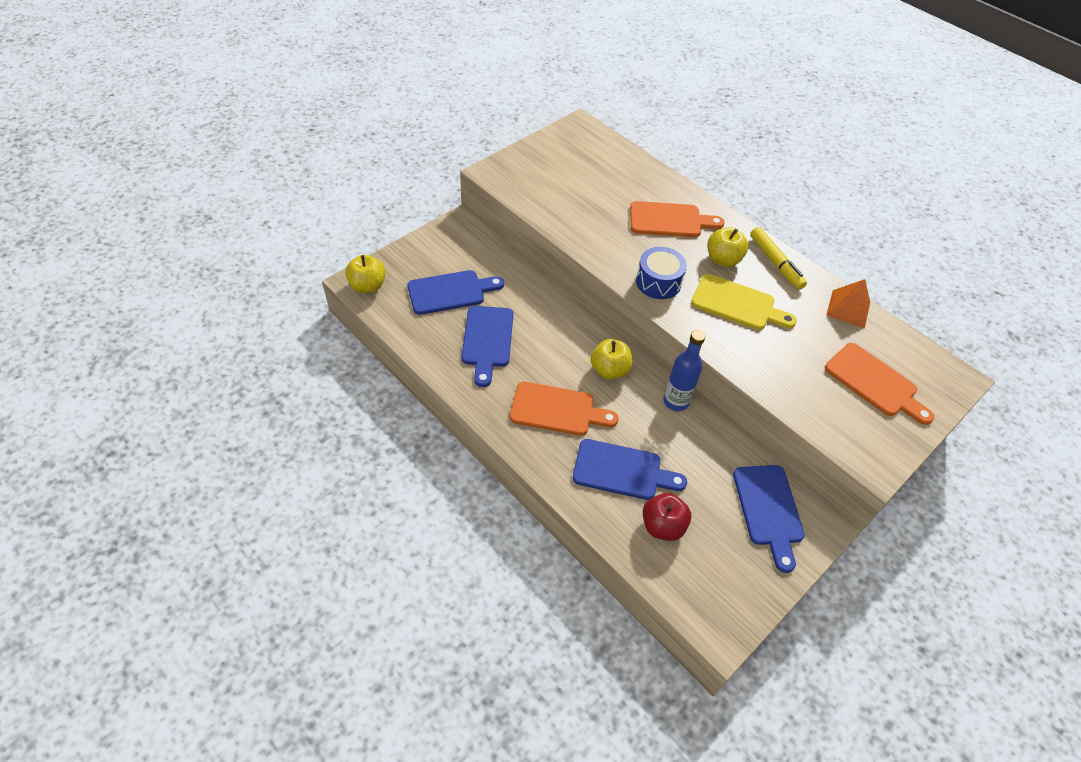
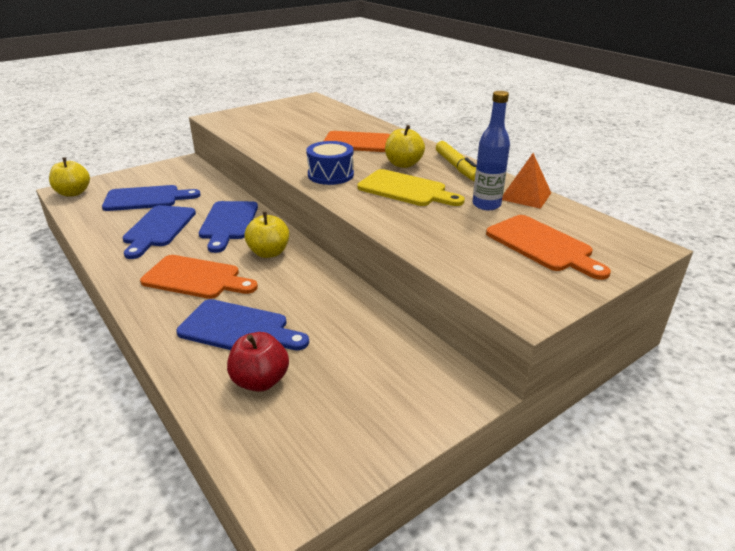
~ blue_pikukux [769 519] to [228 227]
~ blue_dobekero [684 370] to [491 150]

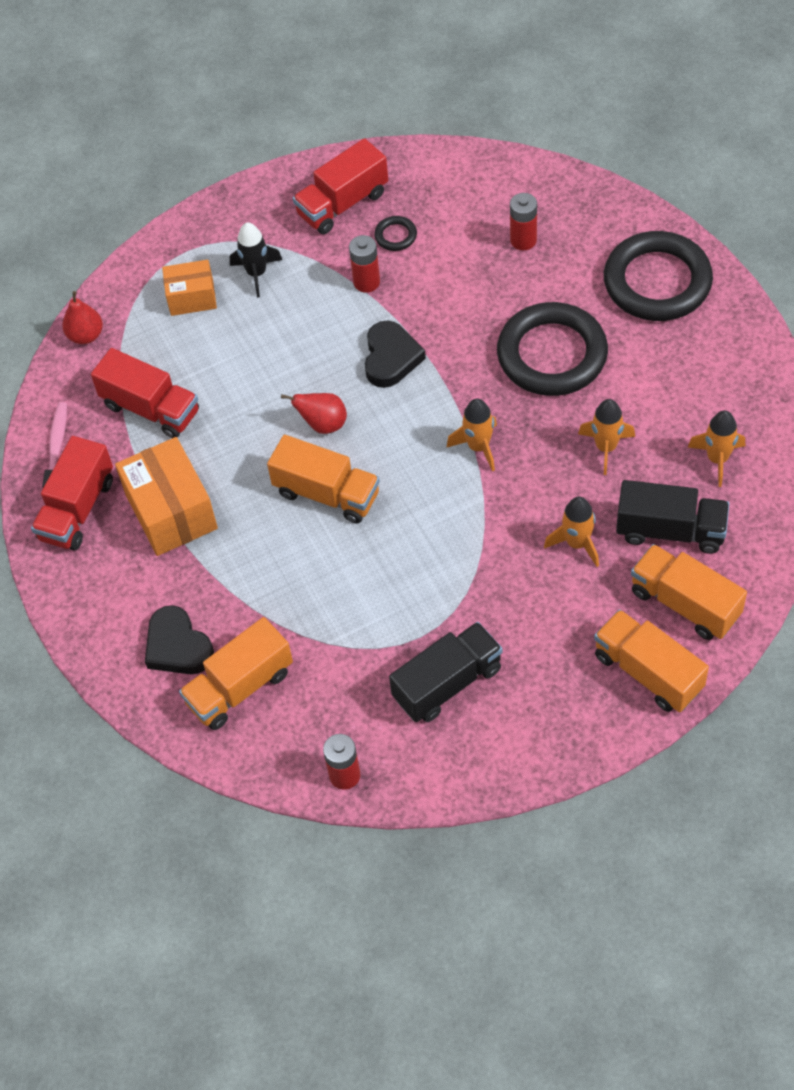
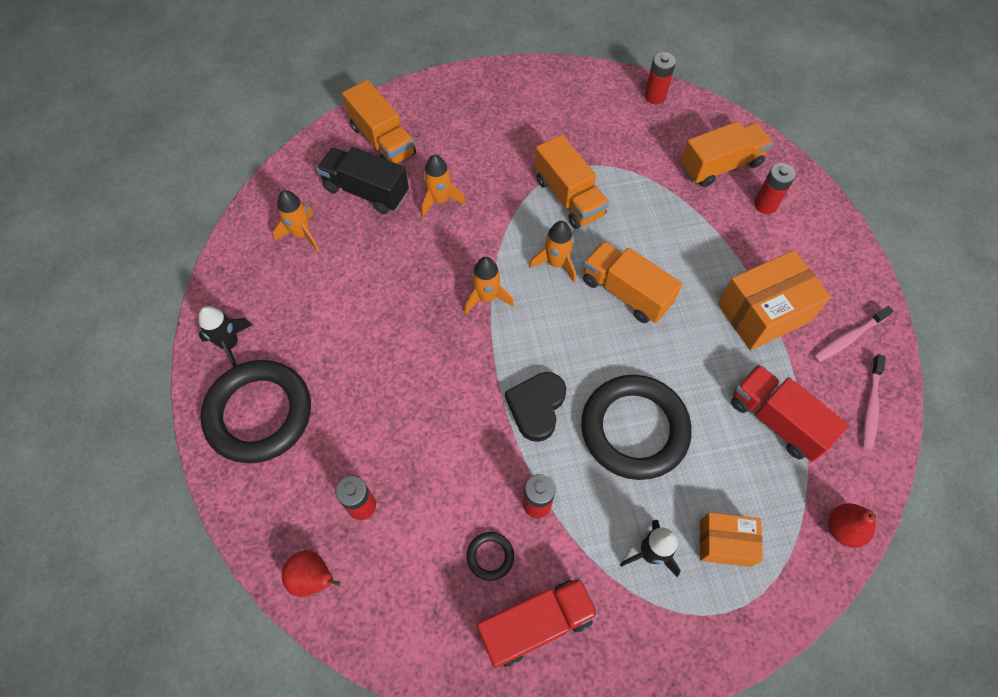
+ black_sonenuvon [225 336]
~ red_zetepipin [314 413] to [311 573]
~ orange_sonenuvon [606 437] to [552 251]
~ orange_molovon [651 660] to [572 181]
~ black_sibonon [552 349] to [636 427]
~ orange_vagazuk [166 496] = [774 300] 75 degrees clockwise
~ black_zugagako [179 639] to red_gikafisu [775 188]
~ red_molovon [72 493] to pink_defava [853 334]
- black_molovon [445 672]

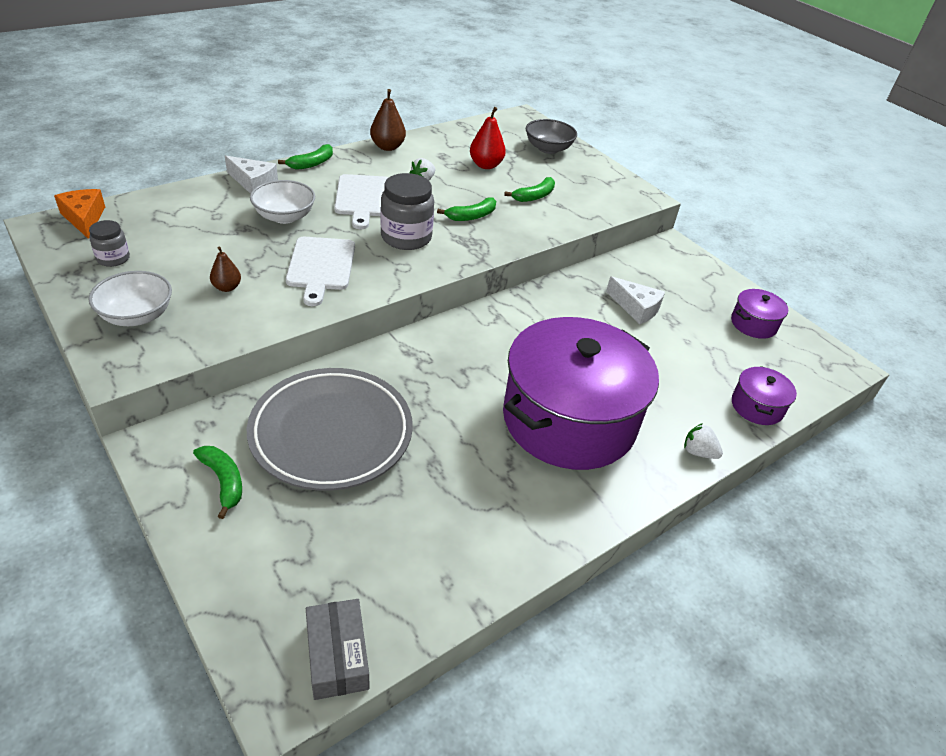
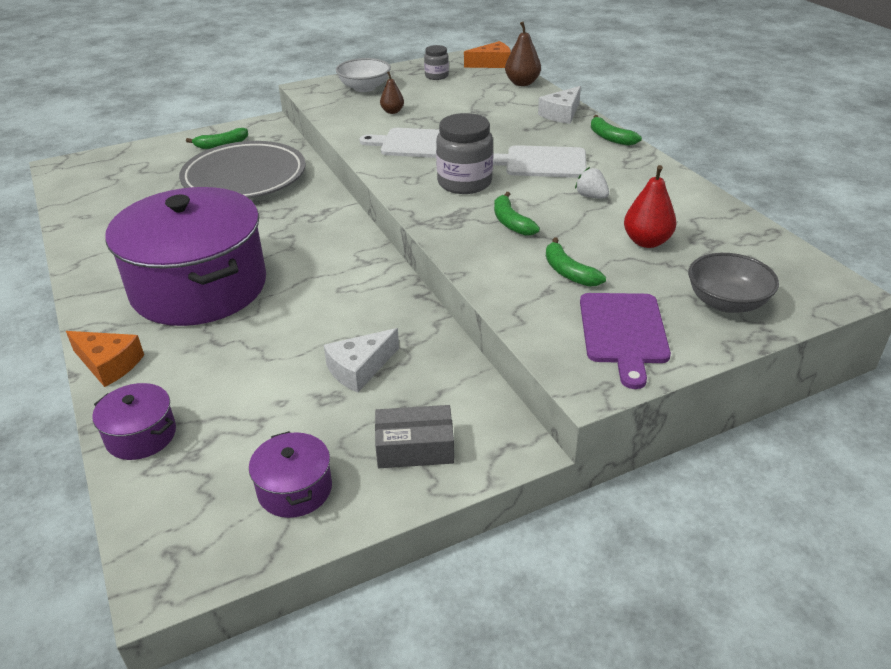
~ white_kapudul [703 441] to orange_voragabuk [105 359]
~ grey_vagazuk [337 649] to [414 436]
~ brown_zetepipin [388 120] to [523 54]
+ purple_pikukux [625 341]
- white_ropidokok [282 202]

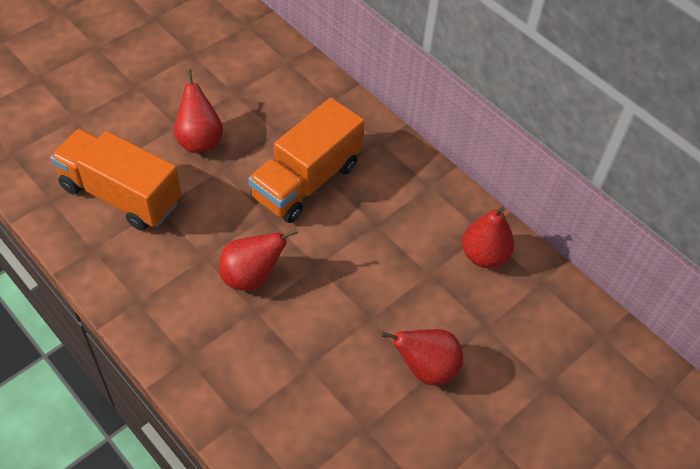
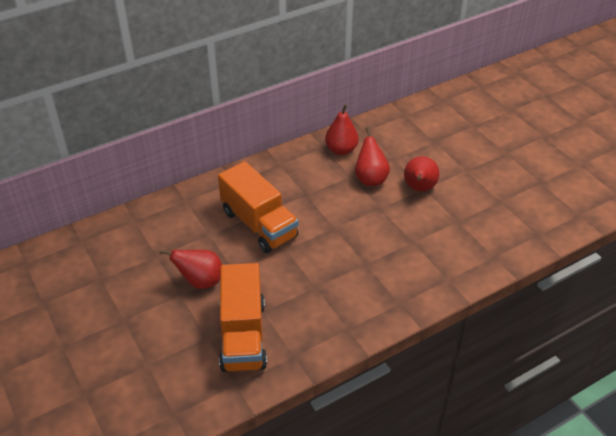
~ orange_molovon [115 180] = [243 317] 45 degrees counterclockwise
~ red_zetepipin [258 260] to [372 156]

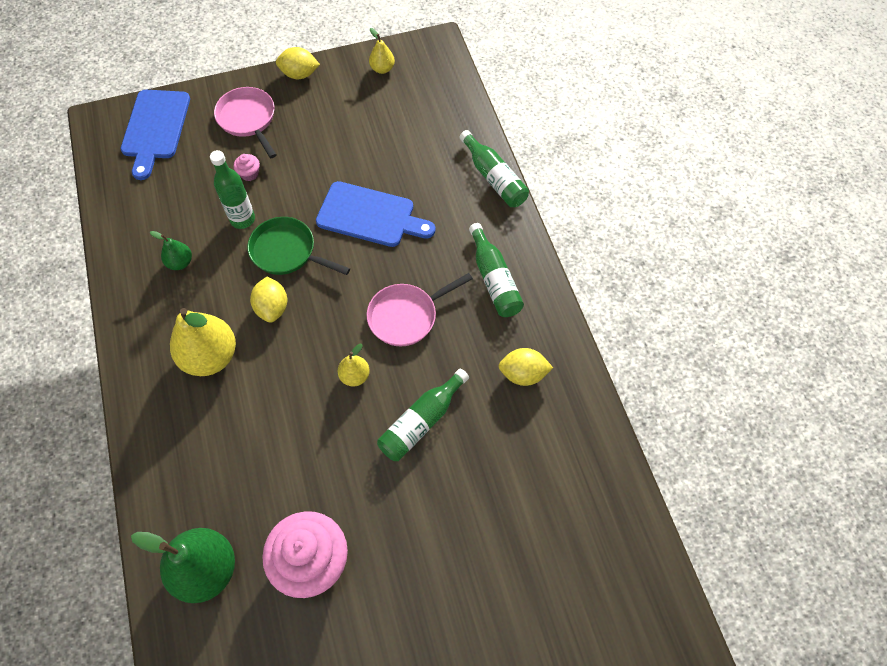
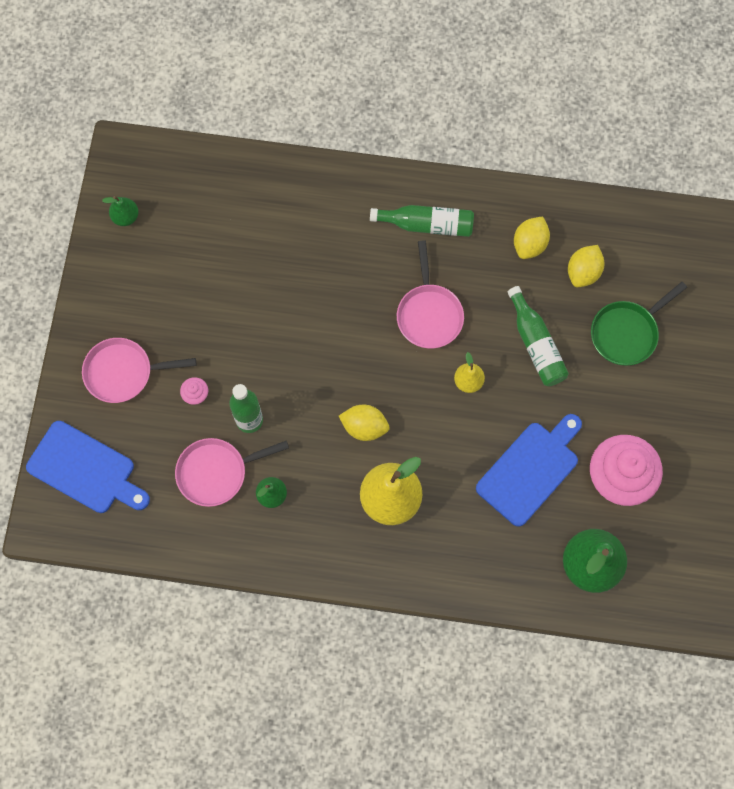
~ yellow_zetepipin [382 51] to green_zetepipin [120 211]
+ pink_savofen [232 472]
~ blue_pikukux [375 214] to [529 470]
~ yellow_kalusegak [298 63] to [586 266]
~ green_savofen [298 246] to [639 324]
- green_dobekero [494 168]

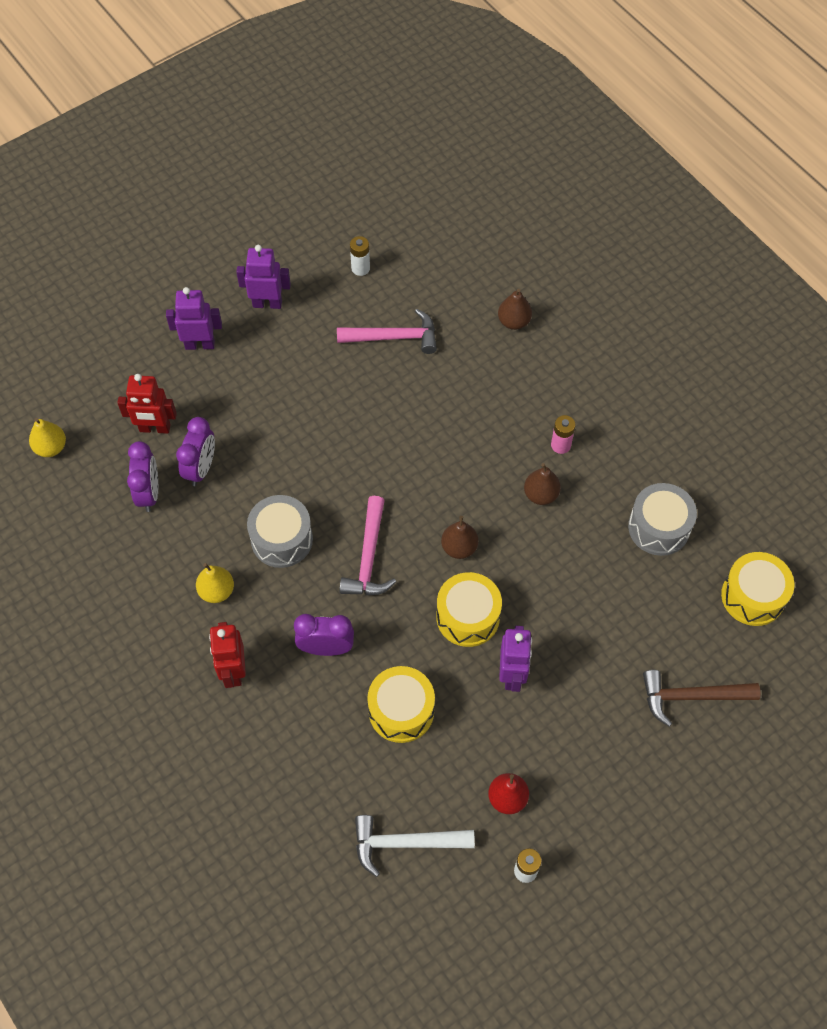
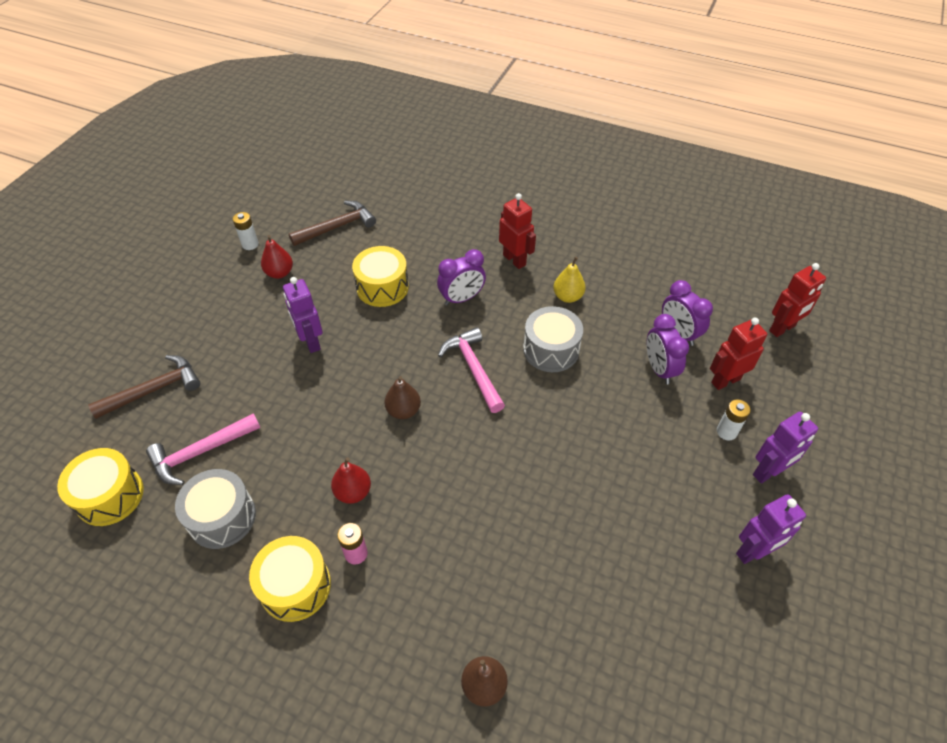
~ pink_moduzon [387 331] to [203 449]
~ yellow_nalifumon [469 609] to [290 579]
~ white_moduzon [415 846] to brown_moduzon [332 223]
~ brown_zetepipin [542 484] to red_zetepipin [351 480]
~ white_gikafisu [360 256] to [734 419]
~ yellow_zetepipin [47 437] to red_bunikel [797 300]

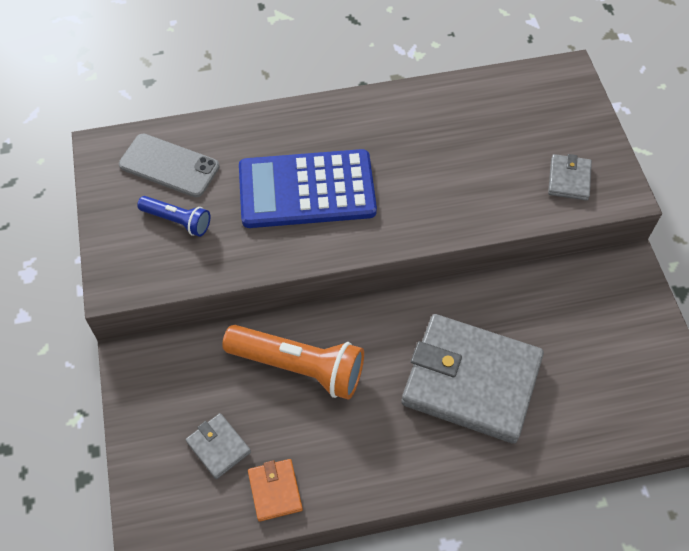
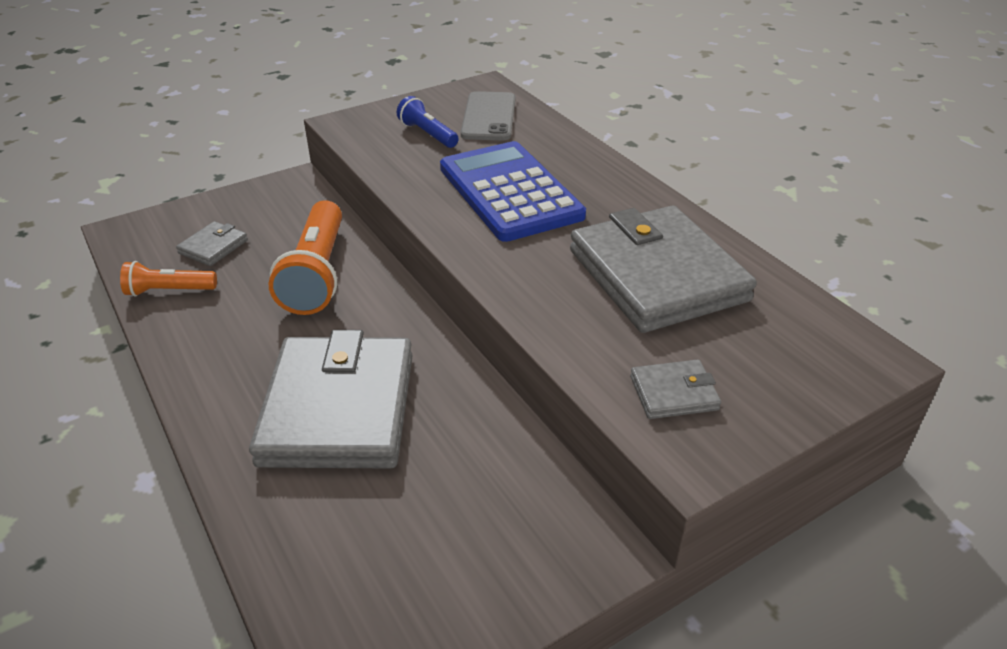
~ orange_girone [275 490] to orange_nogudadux [168 278]
~ blue_nogudadux [174 216] = [428 122] 135 degrees clockwise
+ grey_girone [663 269]

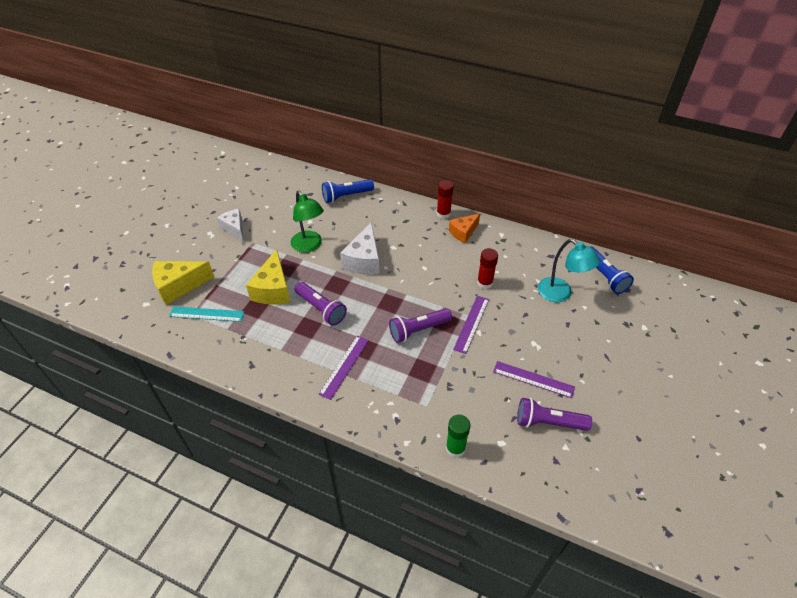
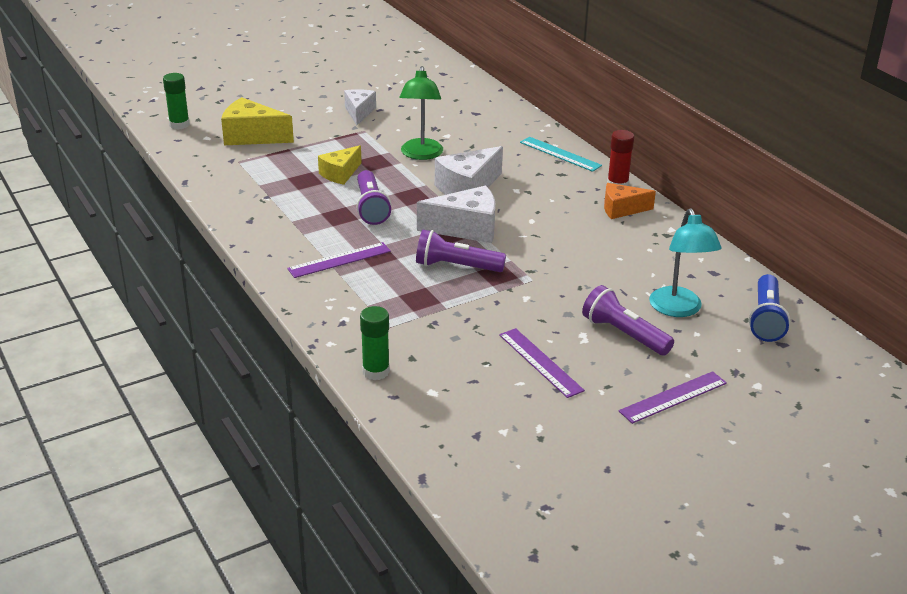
+ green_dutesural [176 101]
~ yellow_voragabuk [268 277] = [339 165] x0.66
+ white_voragabuk [456 214]
~ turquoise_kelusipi [206 314] to [561 154]
~ purple_nogudadux [554 414] to [628 320]
~ purple_kelusipi [471 325] to [673 397]
- blue_nogudadux [348 191]
- red_dutesural [487 268]

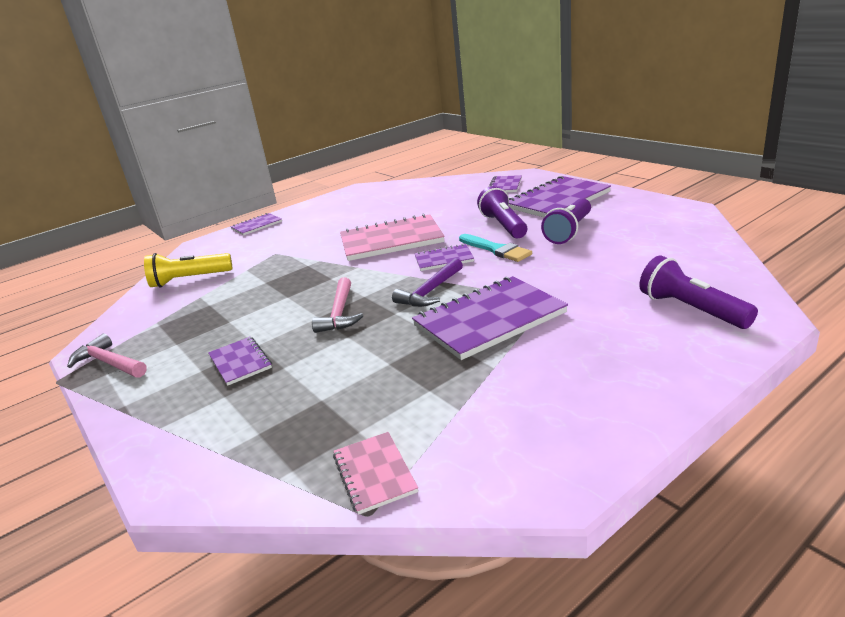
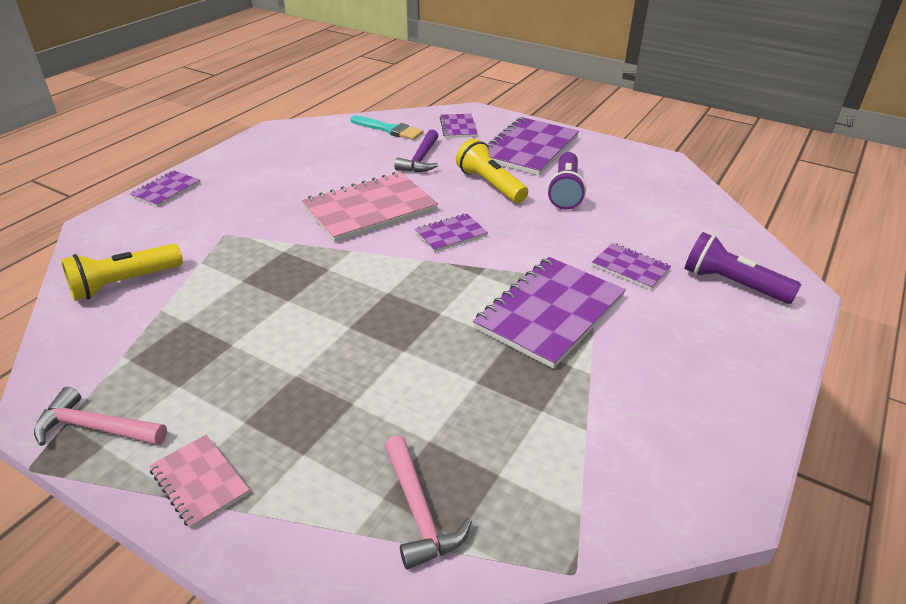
~ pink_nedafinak [375 473] to [199 482]
~ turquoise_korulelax [495 248] to [386 127]
~ pink_moduzon [337 305] to [428 502]
~ purple_moduzon [427 282] to [416 150]
~ purple_nogudadux [502 212] to yellow_nogudadux [492 171]
~ purple_nedafinak [240 361] to [631 266]

